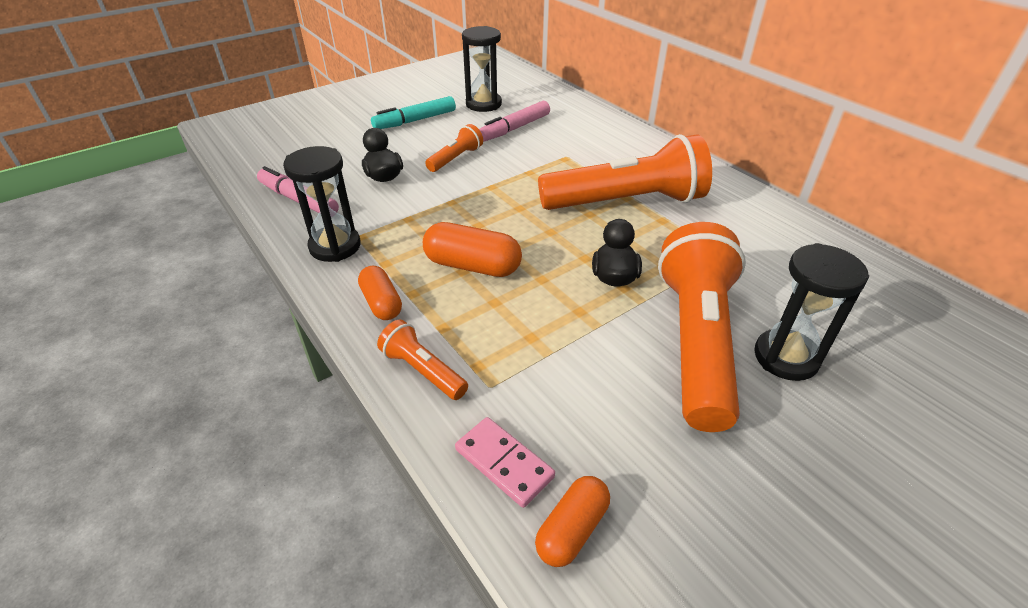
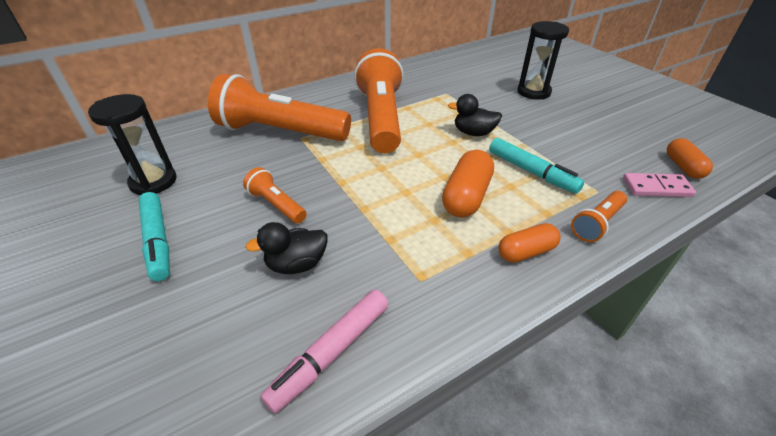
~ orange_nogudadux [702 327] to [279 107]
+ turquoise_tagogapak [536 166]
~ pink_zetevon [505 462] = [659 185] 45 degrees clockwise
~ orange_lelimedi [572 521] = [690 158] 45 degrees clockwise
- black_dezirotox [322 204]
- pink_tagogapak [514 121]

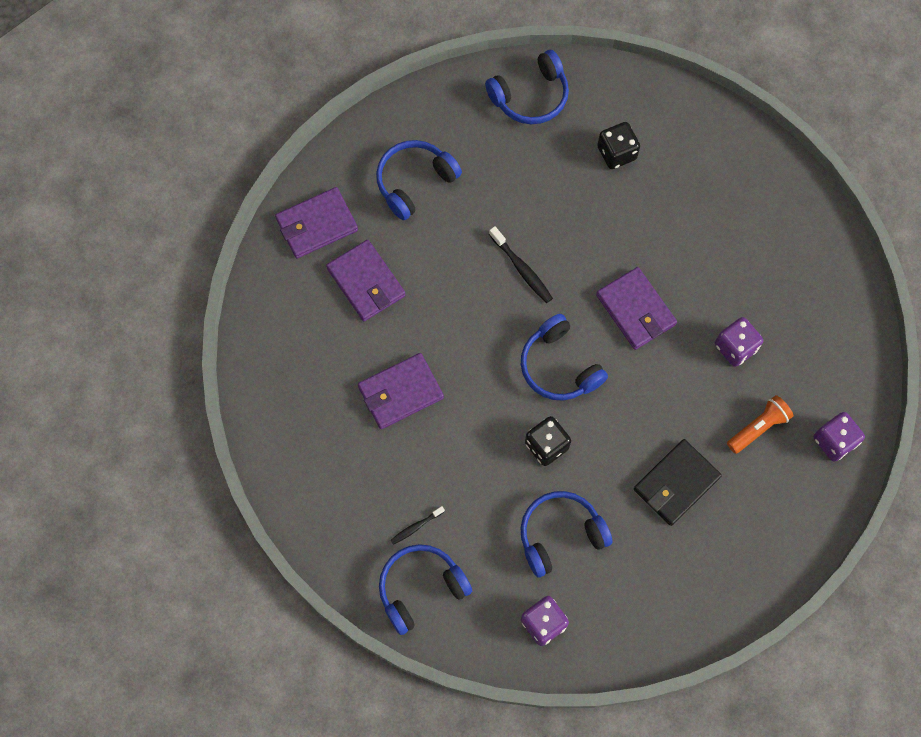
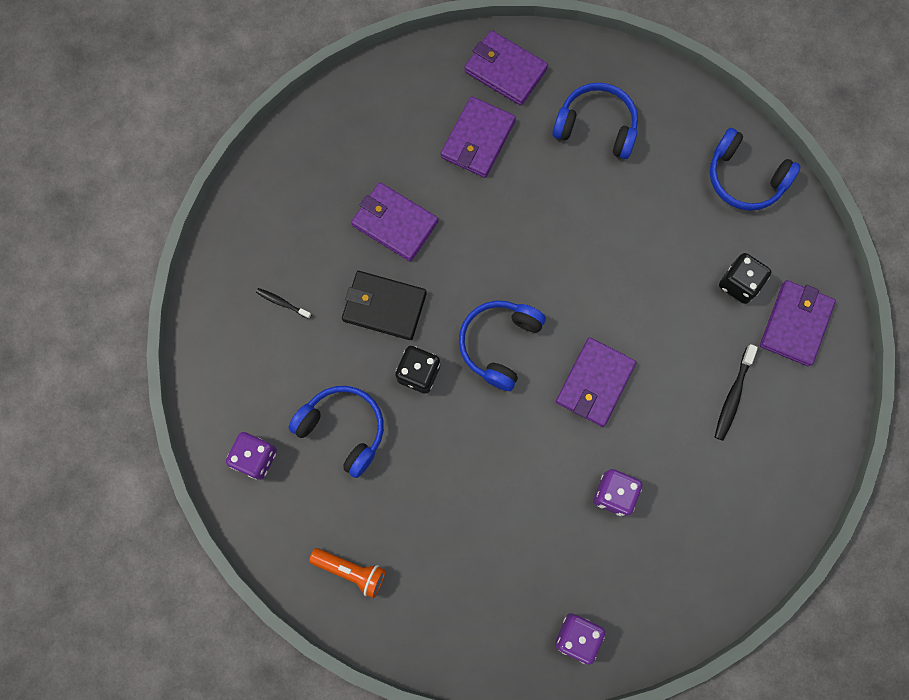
~ orange_nogudadux [760 424] to [347 573]
~ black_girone [678 482] to [384 305]
~ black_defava [521 264] to [736 392]
+ purple_girone [798 323]
- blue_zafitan [426 589]

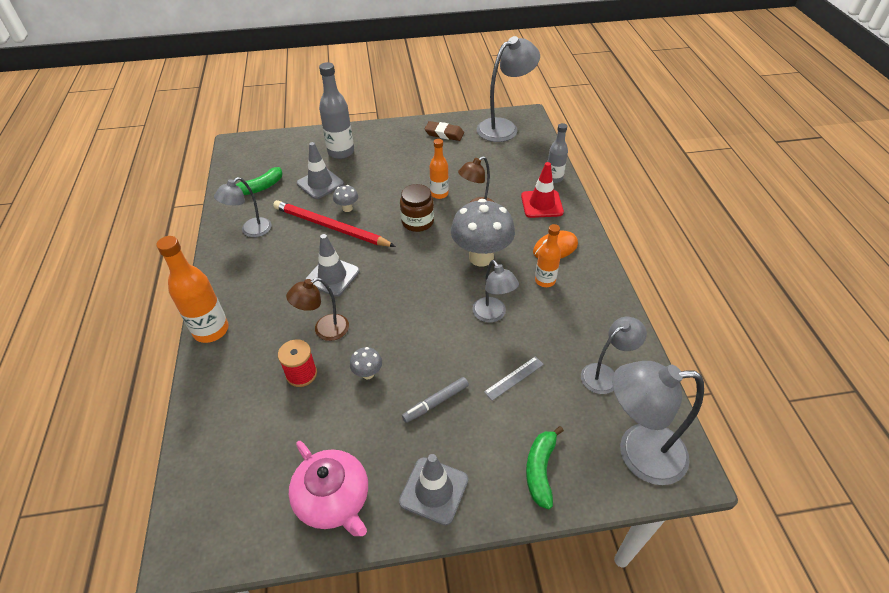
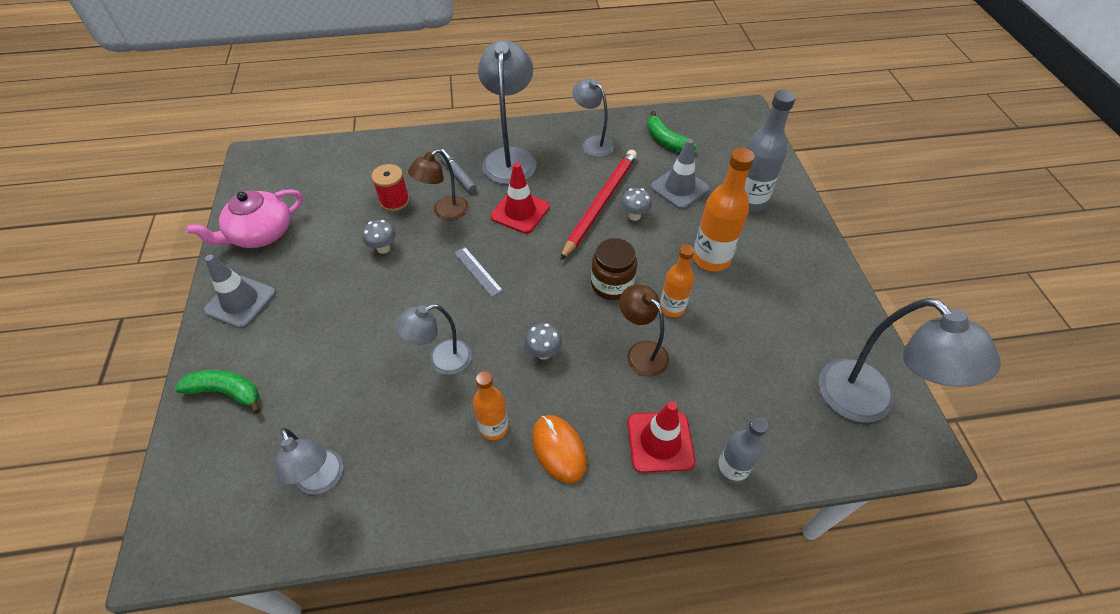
~ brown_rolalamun [317 309] = [438 185] 105 degrees counterclockwise
~ grey_tagogapak [435 400] to [457 171]
~ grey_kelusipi [514 378] to [478 272]
~ grey_rolalamun [658 423] to [507 112]
~ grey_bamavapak [332 265] to red_bamavapak [520 198]
~ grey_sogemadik [483 232] = [543 341] x0.44
~ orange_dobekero [193 289] to [724 210]
- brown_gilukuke [444 131]

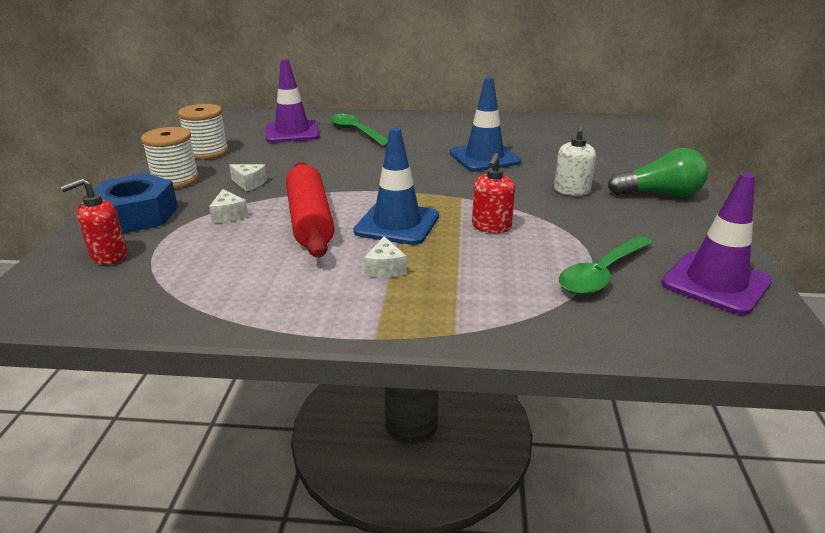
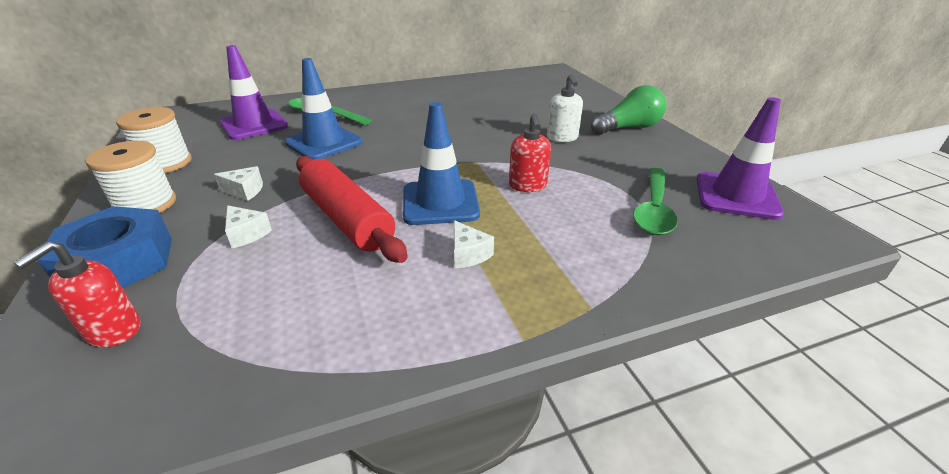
~ blue_bamavapak [485 124] to [323 109]

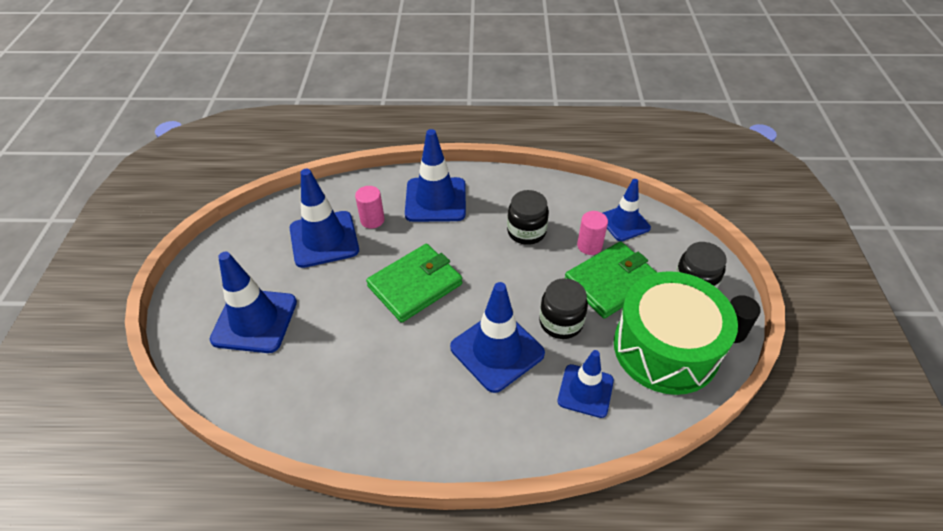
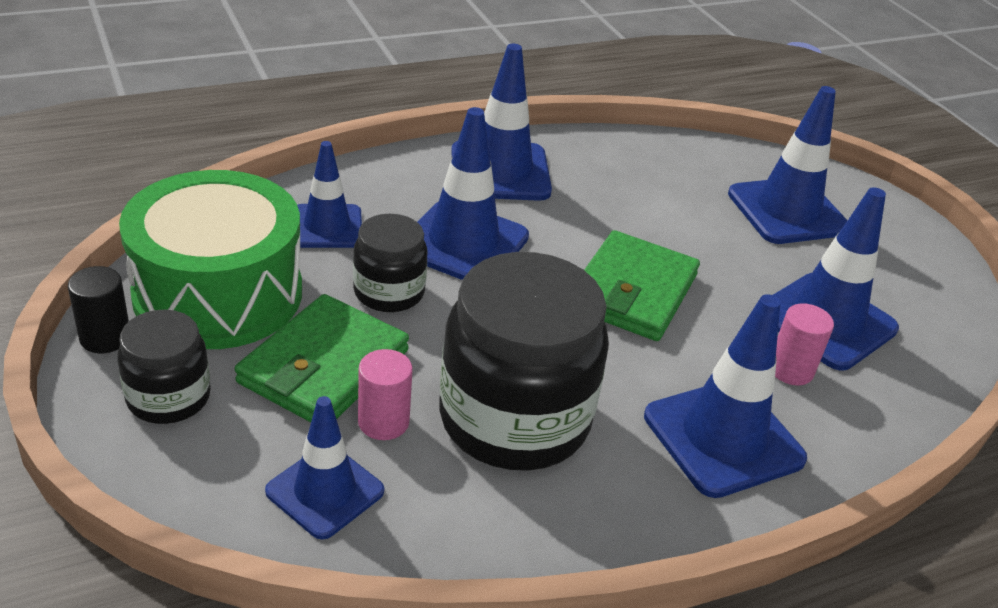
~ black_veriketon [528 217] = [524 361] x1.91
+ blue_bamavapak [501 122]

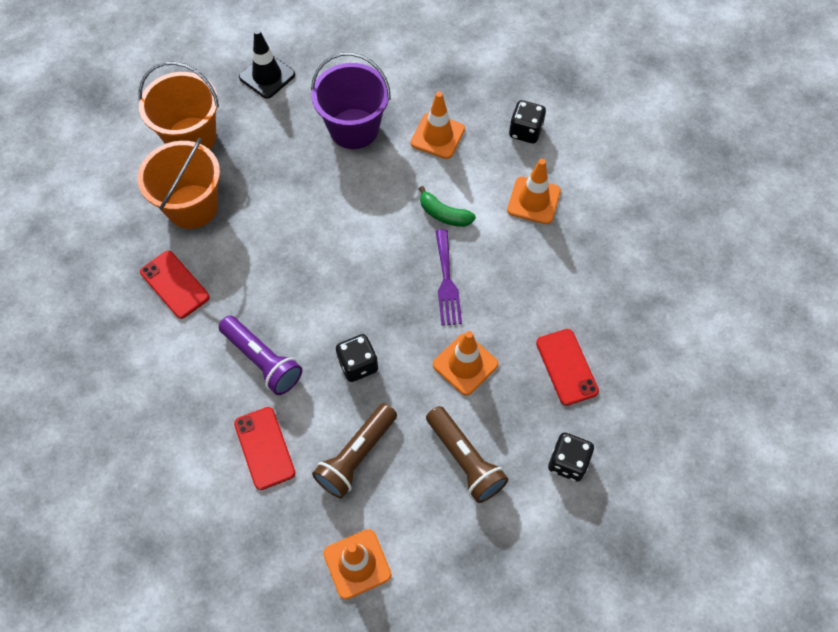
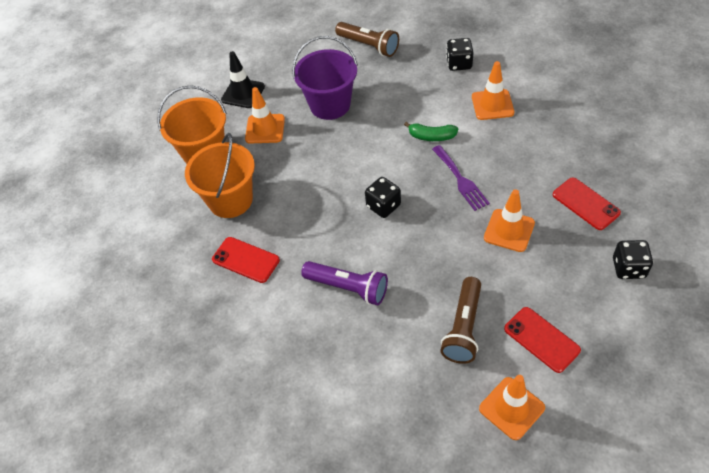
~ orange_bamavapak [438 125] to [265 115]
~ brown_nogudadux [467 454] to [367 39]
~ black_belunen [357 358] to [383 197]
~ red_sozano [264 448] to [542 340]

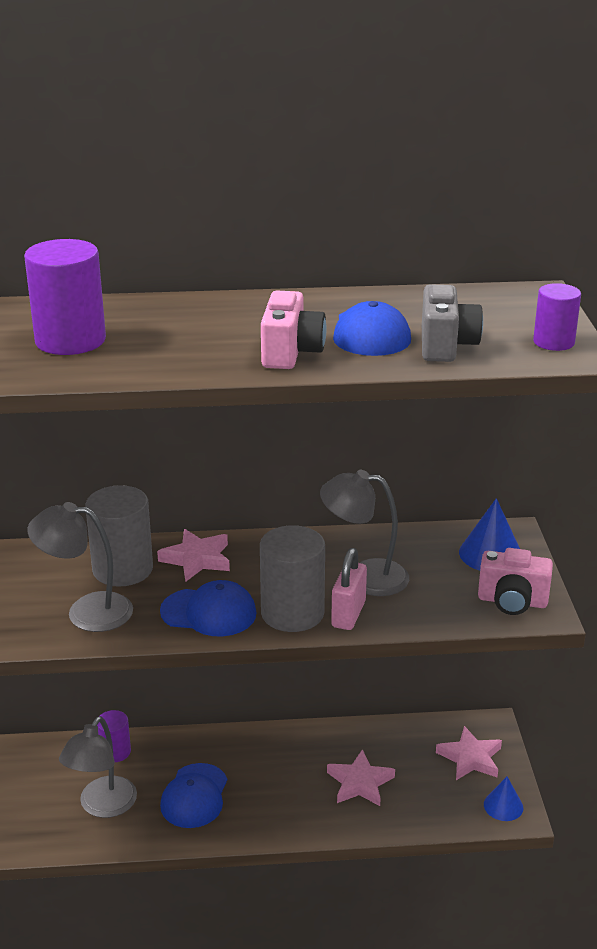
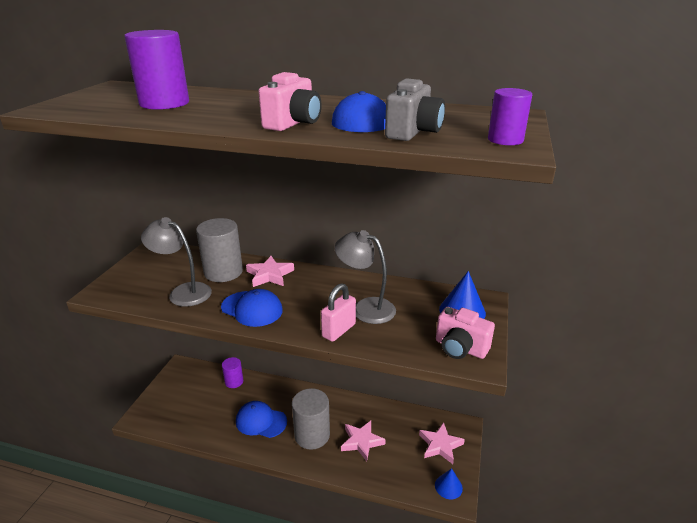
~ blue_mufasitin [193 795] = [261 419] 75 degrees clockwise
~ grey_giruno [292 578] to [311 419]
- grey_rolalamun [98 767]

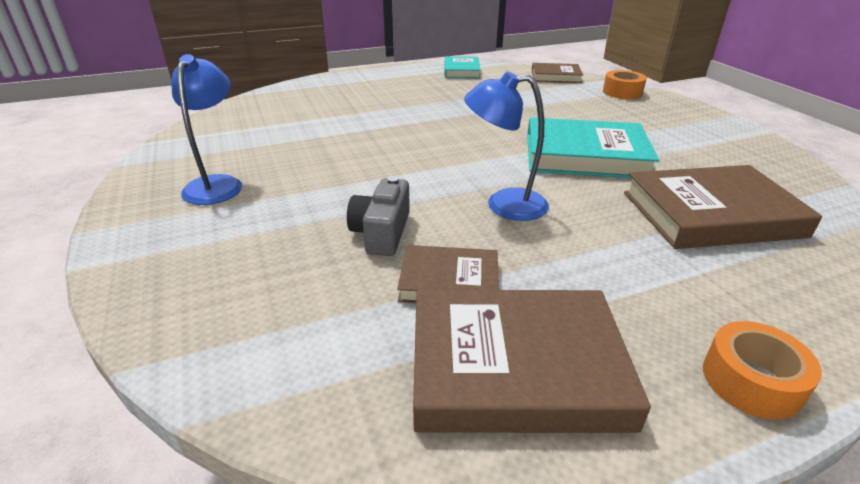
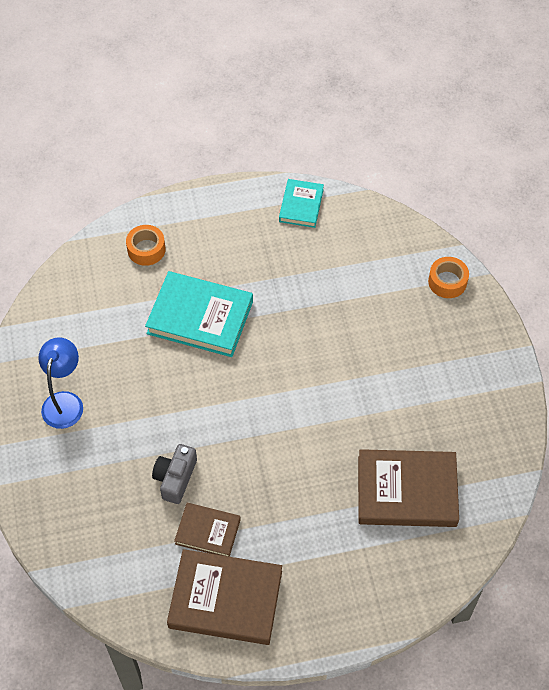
~ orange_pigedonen [762 370] to [146 245]
~ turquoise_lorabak [593 147] to [199 314]
- blue_rolalamun [506 146]
- brown_lorabak [557 73]

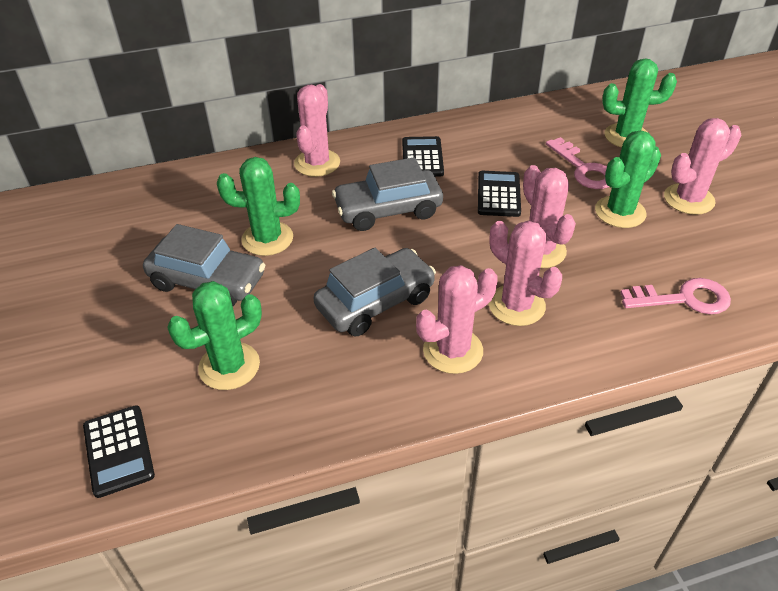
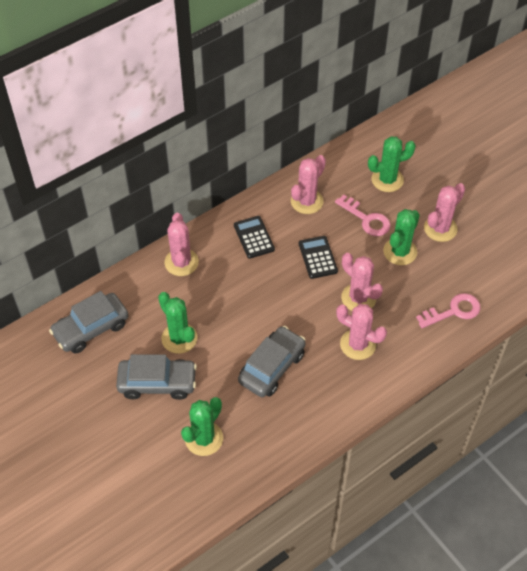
~ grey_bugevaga [387 194] to [88 322]
~ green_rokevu [258 206] = [177 323] 75 degrees clockwise
~ pink_rokevu [457 319] to [308 184]
- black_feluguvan [119 451]

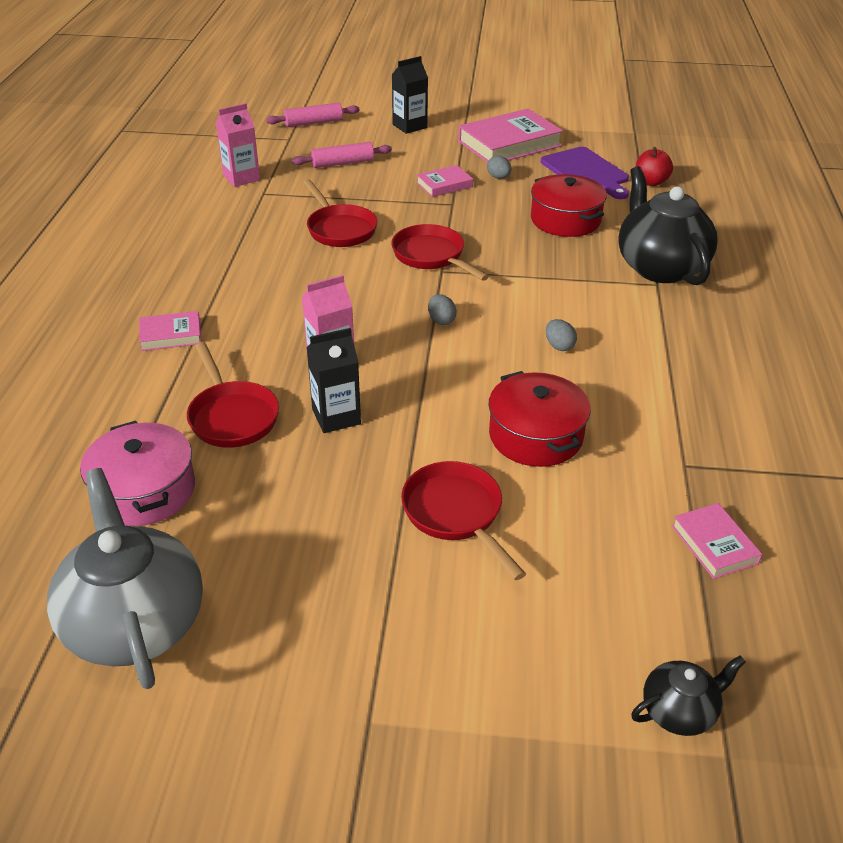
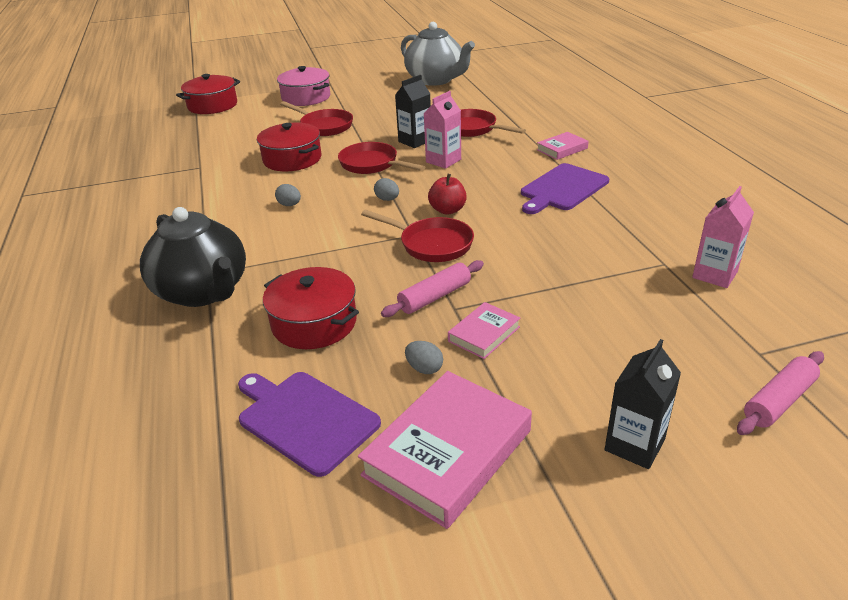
~ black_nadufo [688 695] to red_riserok [208 94]
~ pink_riserok [137 473] to [303 86]
~ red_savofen [340 213] to [381 158]
~ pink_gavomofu [342 155] to [432 288]
~ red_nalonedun [654 166] to [447 194]
+ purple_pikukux [565 188]
- pink_lorabak [717 541]

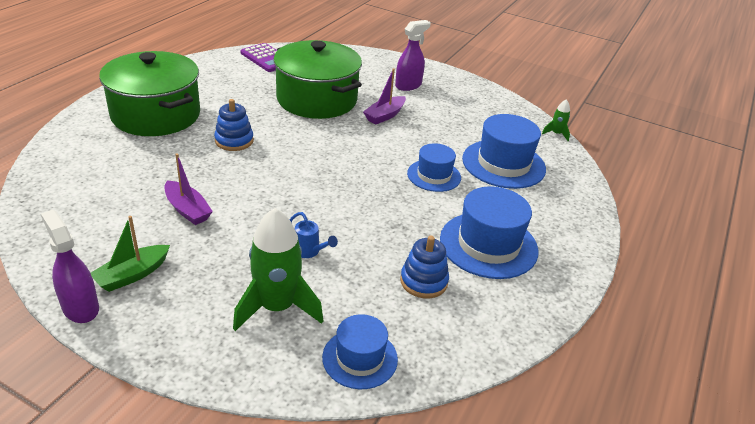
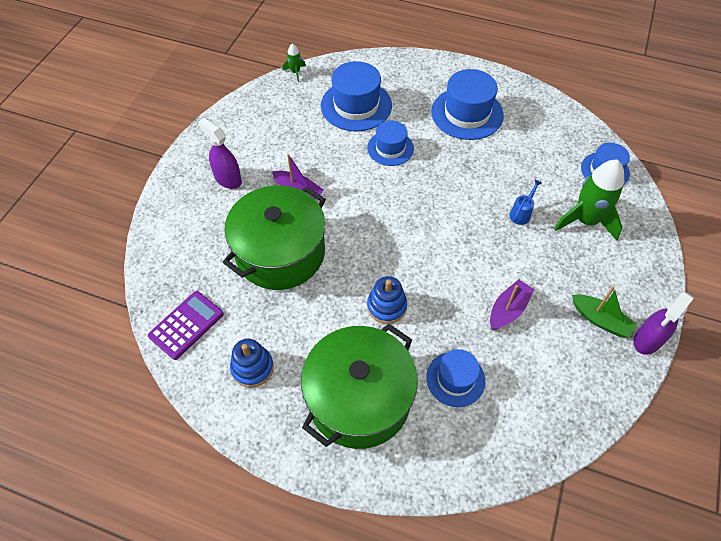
~ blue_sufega [424 267] to [252 363]
+ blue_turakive [455 378]

